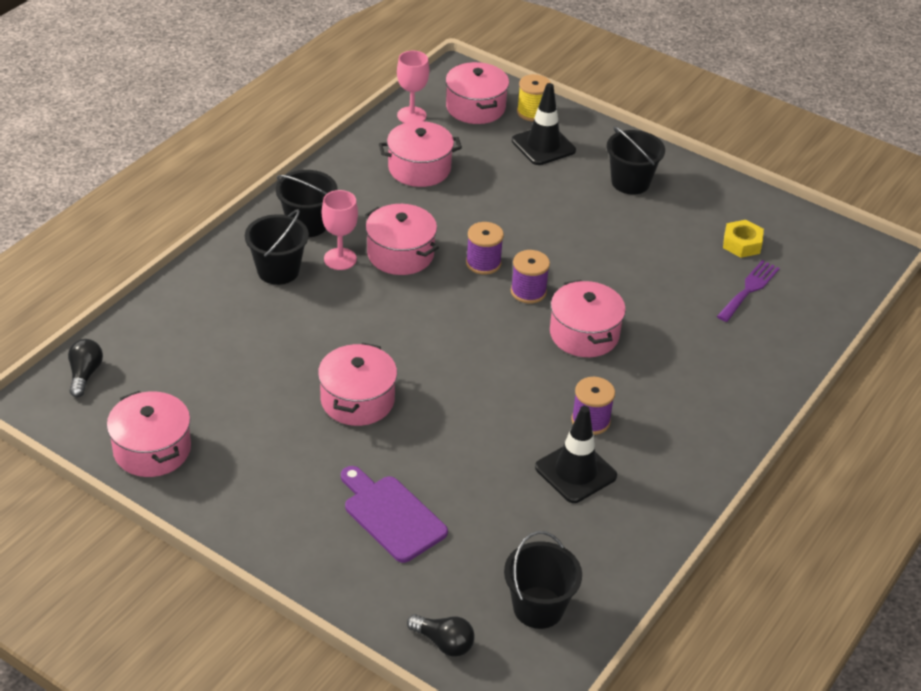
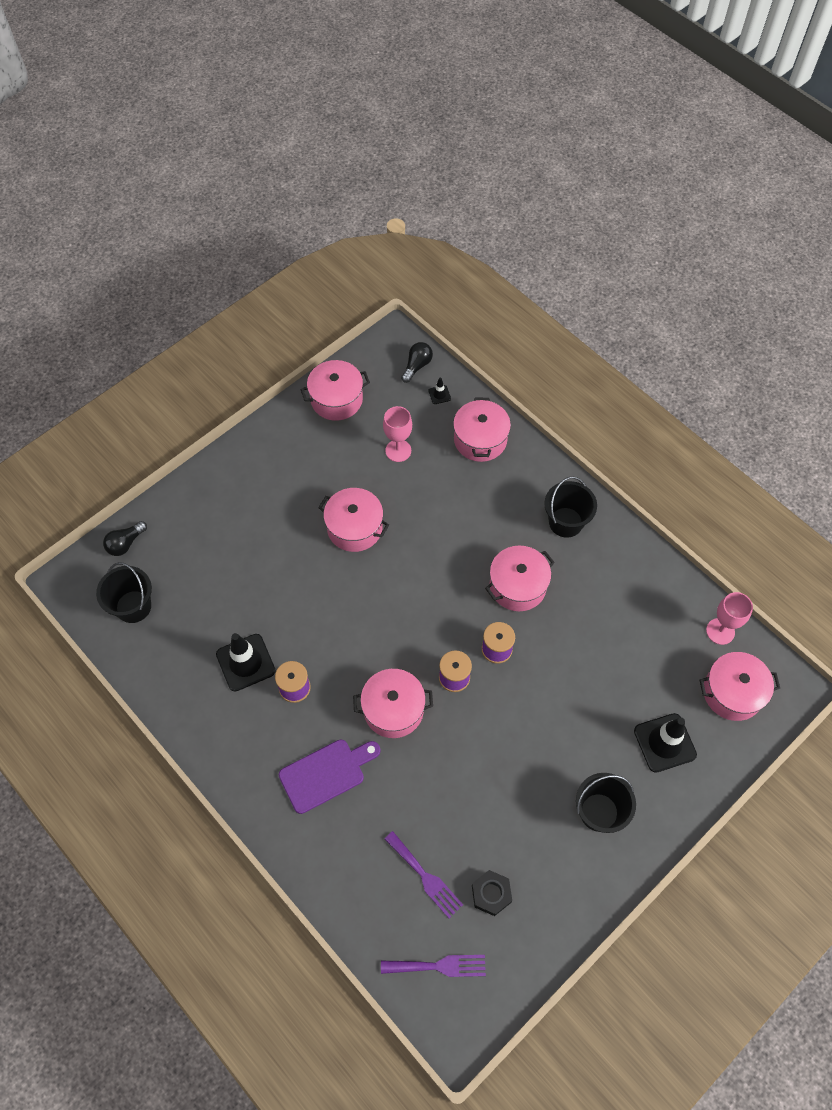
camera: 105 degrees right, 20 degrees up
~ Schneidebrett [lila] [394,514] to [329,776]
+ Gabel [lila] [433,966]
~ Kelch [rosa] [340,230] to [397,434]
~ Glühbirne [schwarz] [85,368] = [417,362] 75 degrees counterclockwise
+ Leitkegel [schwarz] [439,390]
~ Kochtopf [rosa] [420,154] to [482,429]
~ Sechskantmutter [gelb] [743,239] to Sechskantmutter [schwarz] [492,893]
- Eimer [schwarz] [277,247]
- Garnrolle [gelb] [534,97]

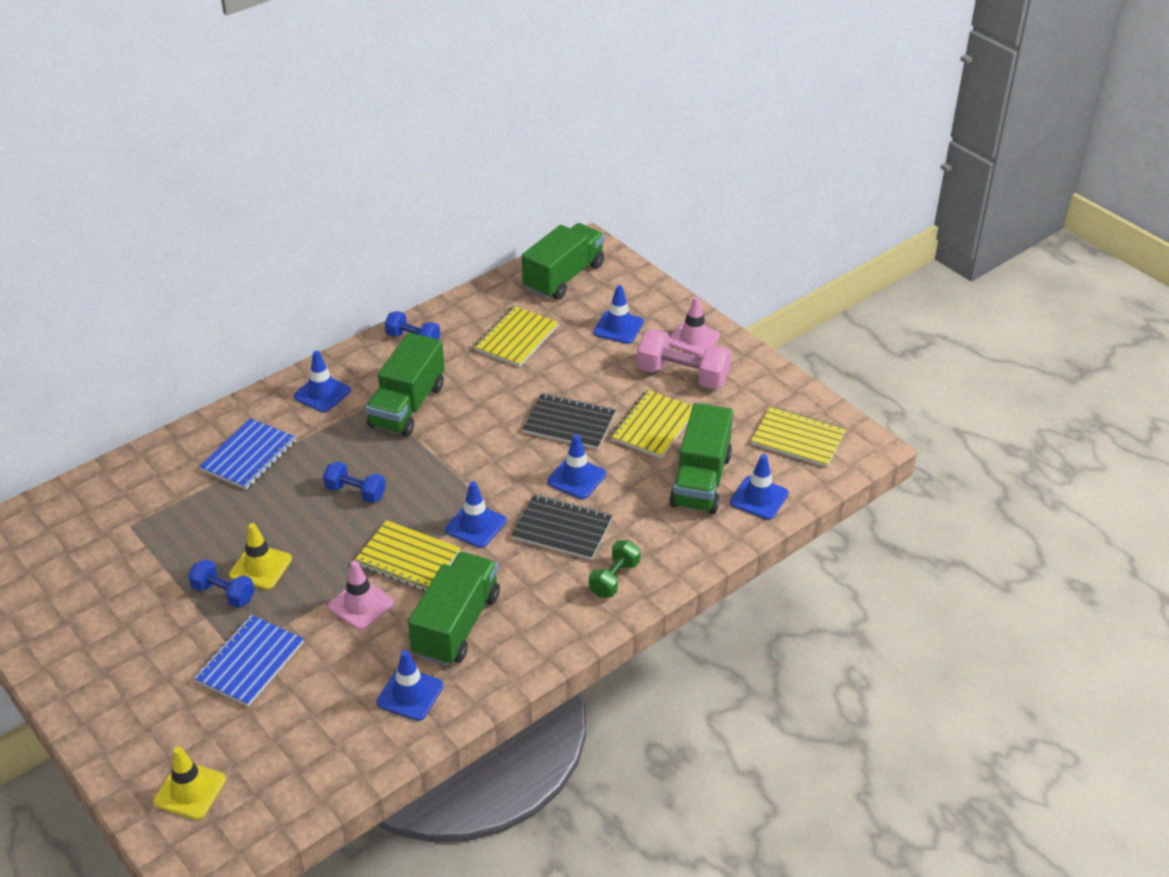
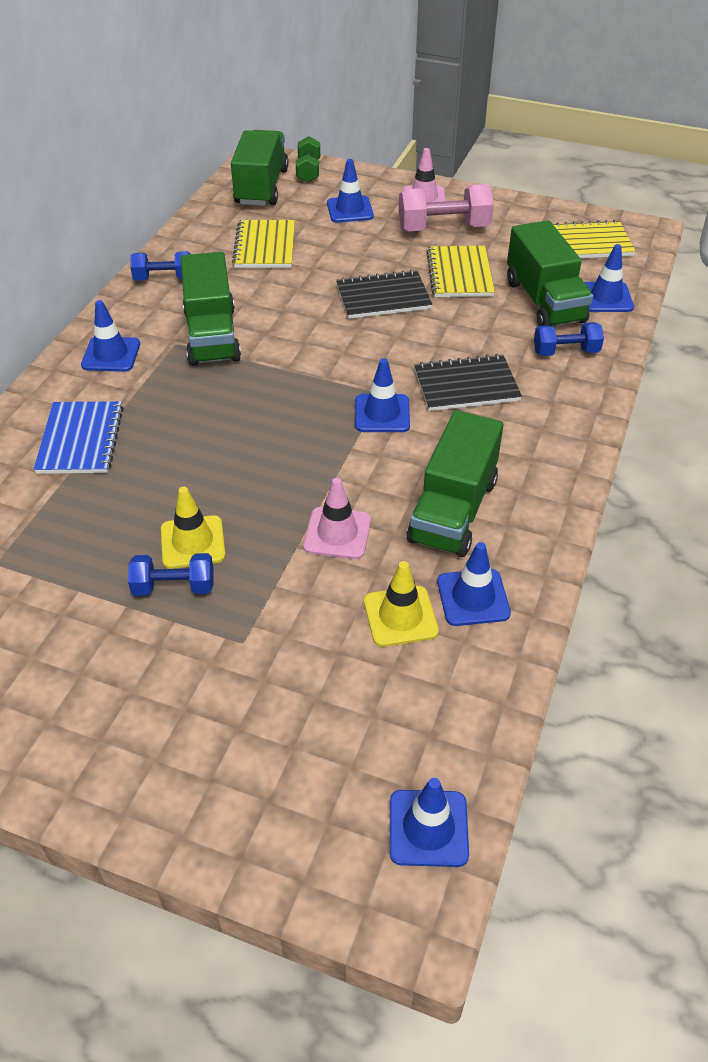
camera: 30 degrees left, 5 degrees up
~ Hantel [grün] [614,568] to [308,159]
~ Leitkegel [gelb] [189,783] to [401,604]
~ Leitkegel [blau] [576,466] to [429,822]
~ Lastwagen [grün] [454,609] = [455,483] 150 degrees counterclockwise
~ Hantel [blau] [354,482] to [569,339]
- Notizbuch [blau] [249,661]
- Notizbuch [gelb] [407,556]

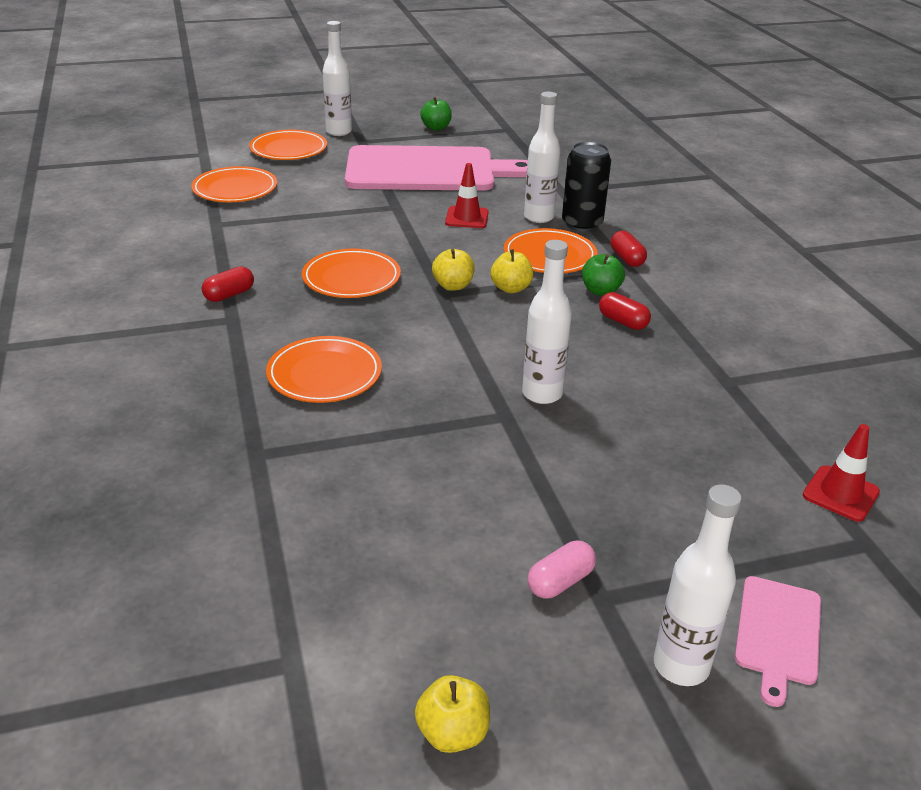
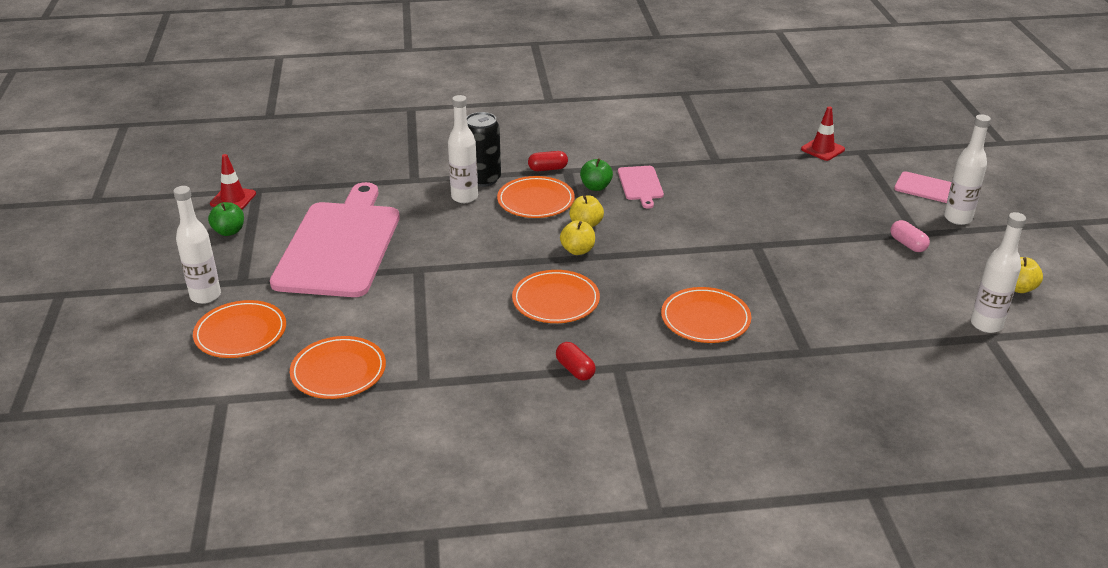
camera: 80 degrees left, 0 degrees up
~ Leitkegel [rot] [467,195] to [233,182]
~ Kapsel [rot] [625,311] to Schneidebrett [rosa] [641,187]
~ Flasche [weiß] [547,322] to [998,272]

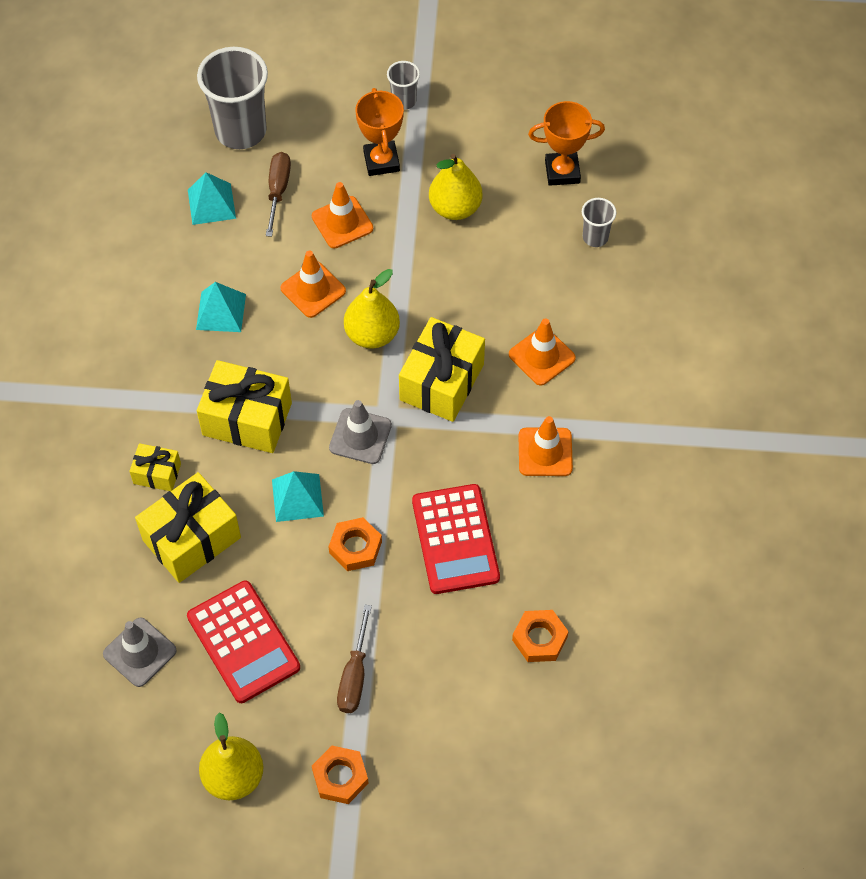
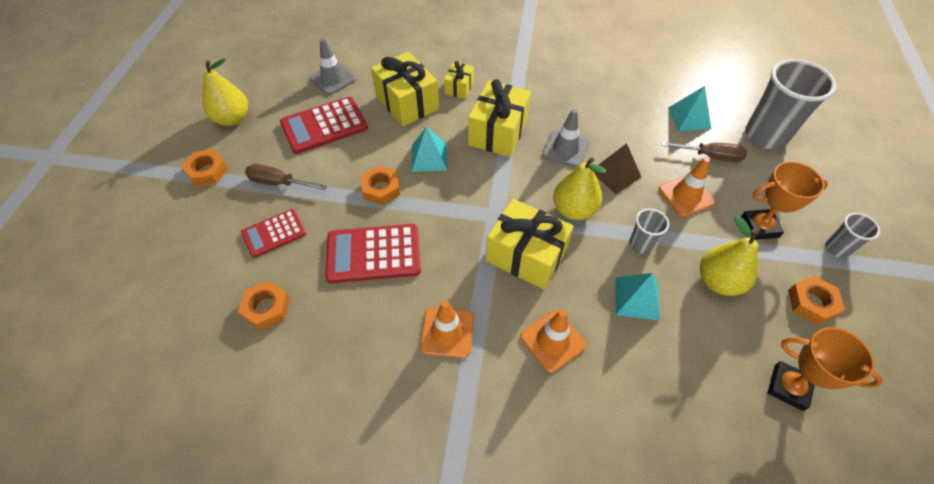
camera: 95 degrees right, 5 degrees down
+ Taschenrechner [rot] [273,233]
~ Leitkegel [grau] [360,432] to [565,138]
~ Leitkegel [orange] [313,284] to Pyramide [braun] [617,168]
~ Pyramide [türkis] [221,307] to [637,297]
~ Becher [grau] [599,222] to [649,231]
~ Pokal [orange] [566,143] = [825,369] 60 degrees counterclockwise
+ Sechskantmutter [orange] [816,300]

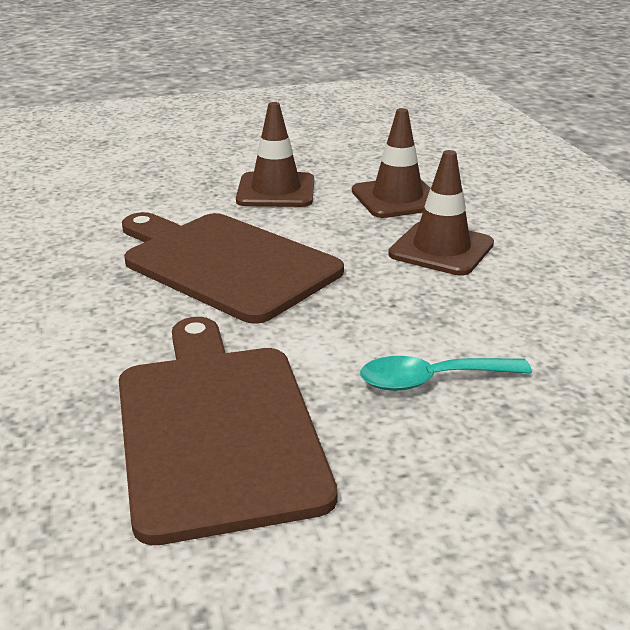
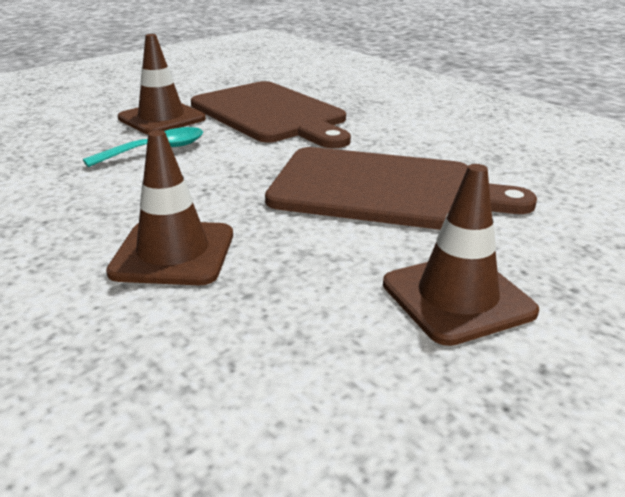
camera: 155 degrees right, 0 degrees up
~ Leitkegel [braun] [391,163] to [161,84]

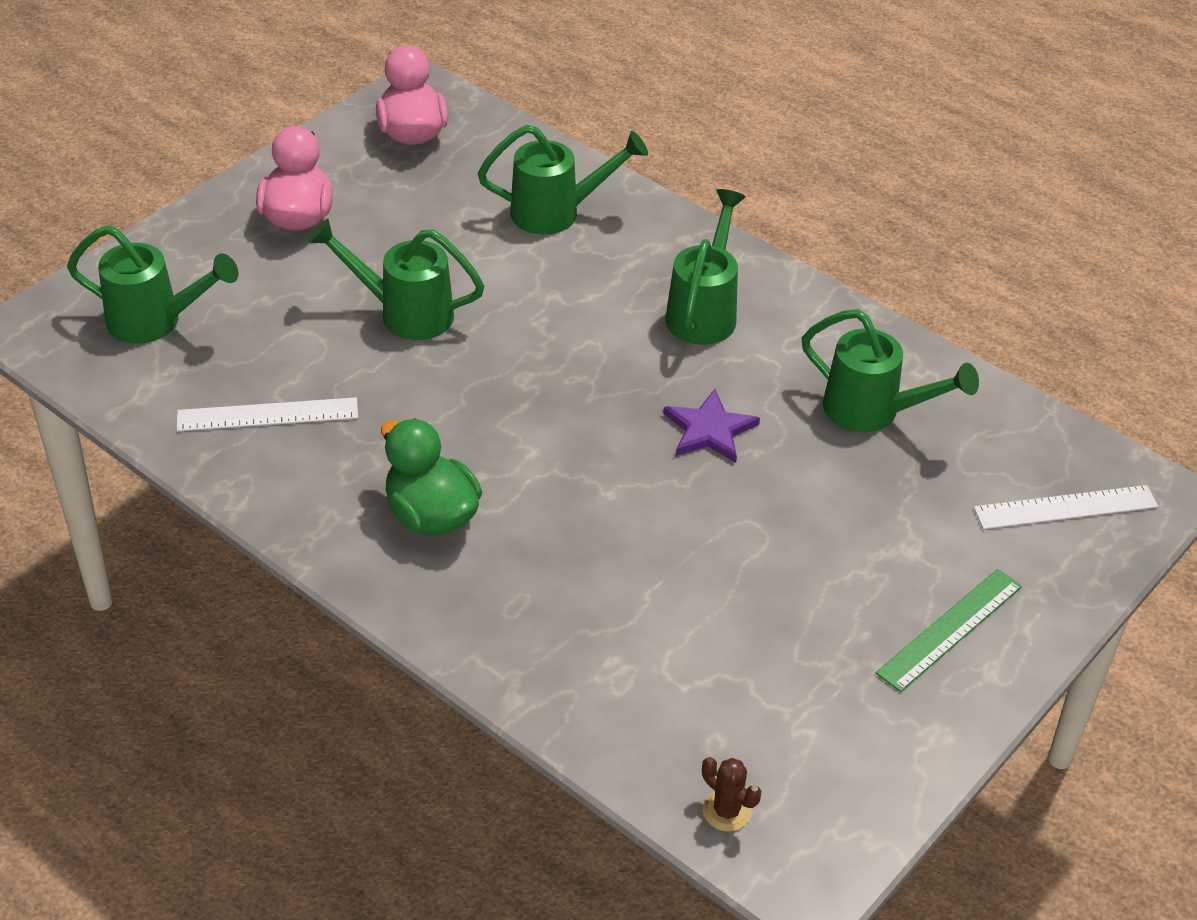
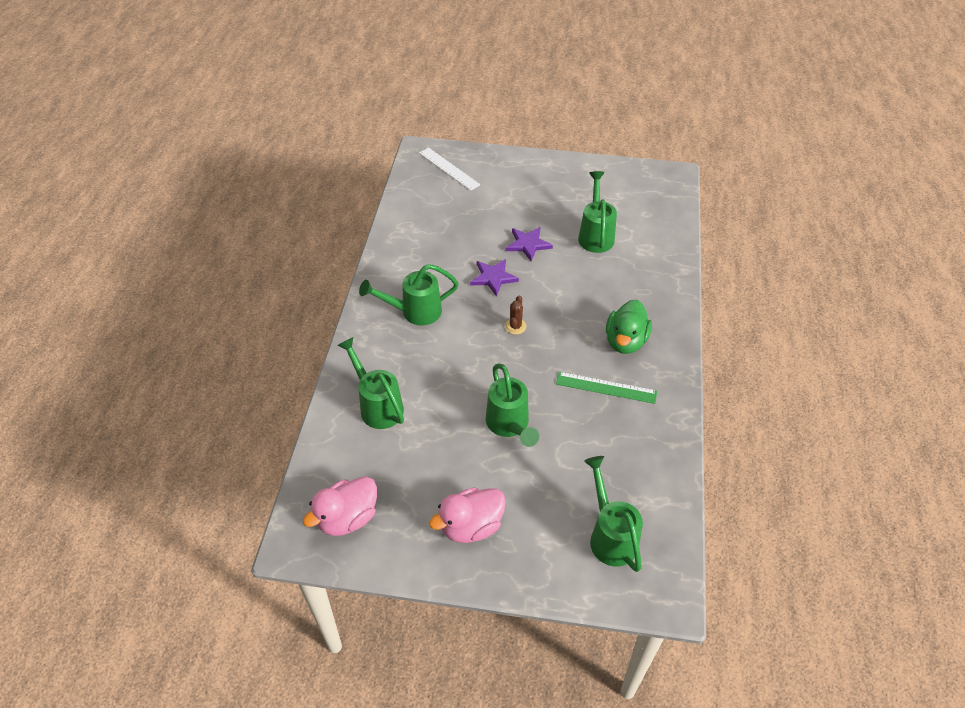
camera: 120 degrees left, 5 degrees up
~ Kaktus [braun] [731,794] to [515,315]
+ Stern [lila] [529,244]
~ Lineal [grün] [949,630] to [606,388]
~ Gießkanne [grün] [890,370] to [597,212]
- Lineal [weiß] [267,414]

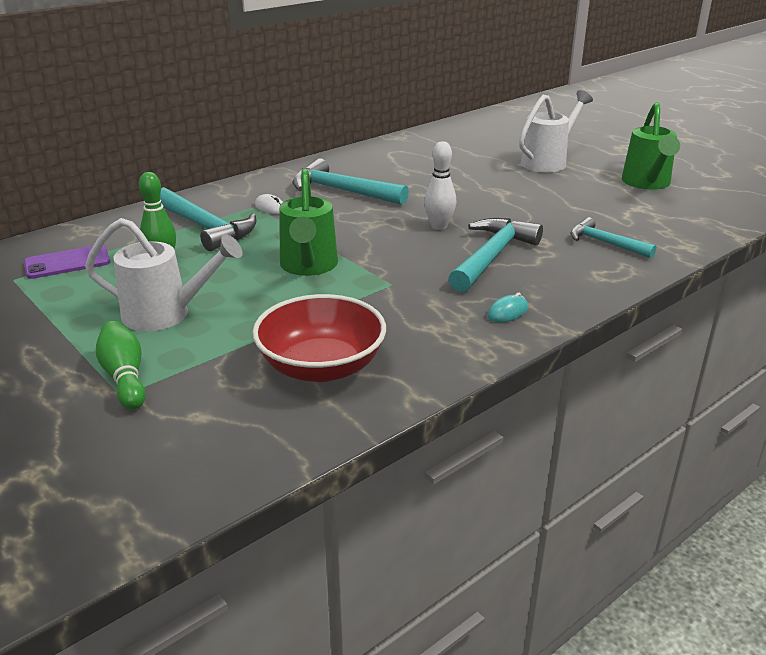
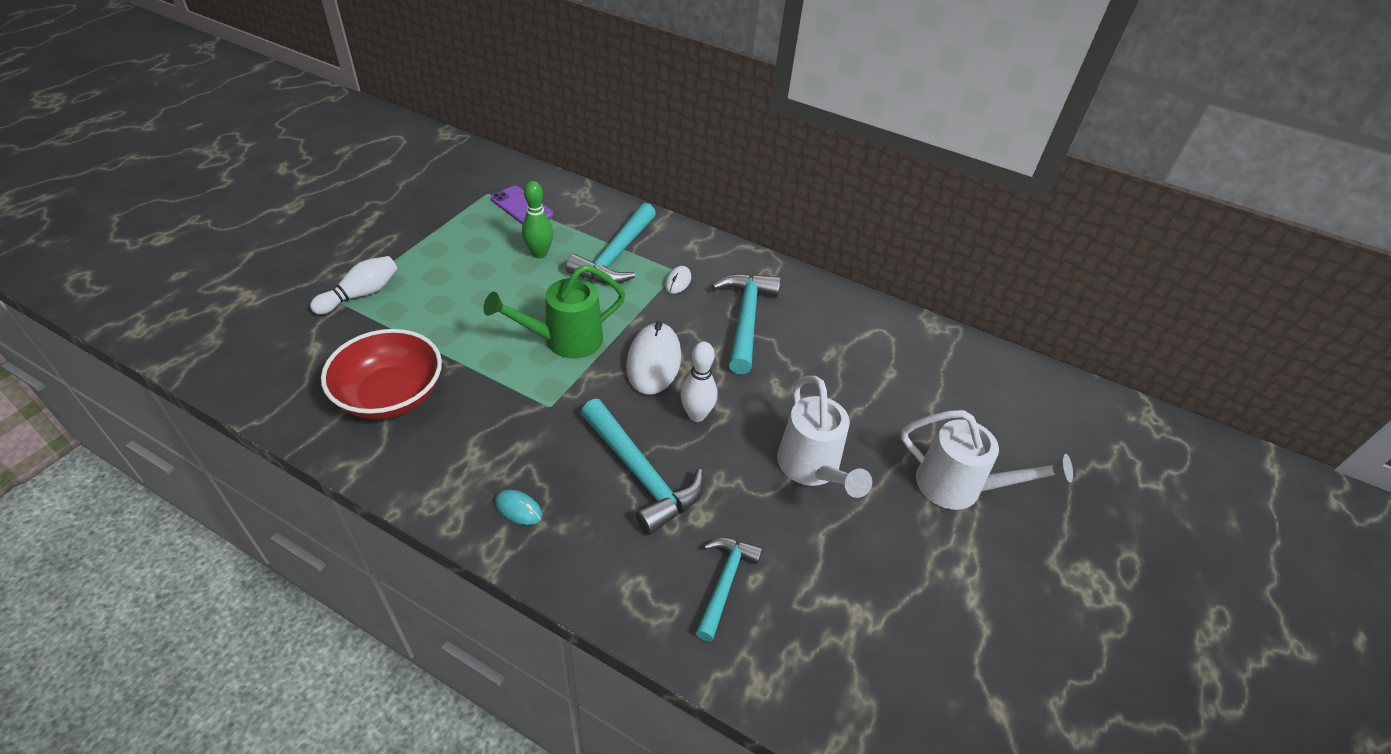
camera: 65 degrees right, 15 degrees up
~ Bowlingkegel [grün] [121,365] to Bowlingkegel [weiß] [353,285]
~ Hammer [türkis] [495,255] = [642,467] 45 degrees clockwise
+ Computermaus [weiß] [653,358]
~ Gießkanne [weiß] [164,274] to [824,437]
- Gießkanne [grün] [651,146]

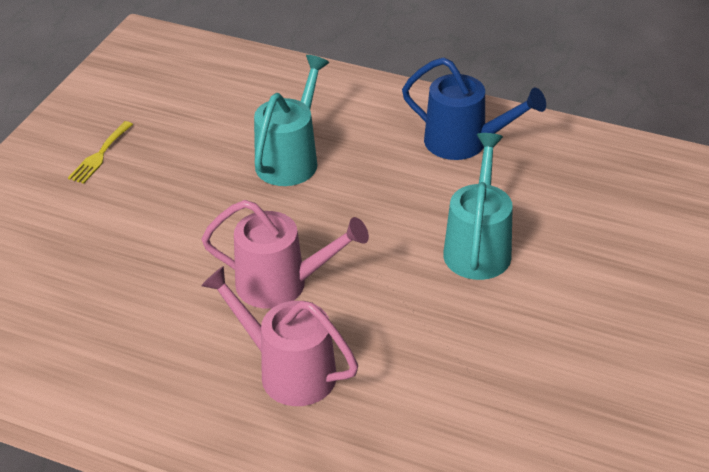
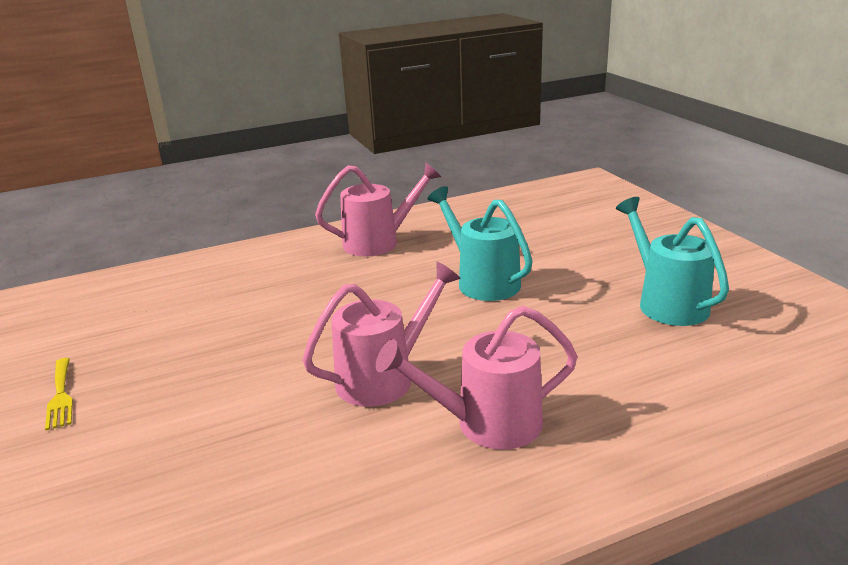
camera: 45 degrees left, 15 degrees down
~ Gießkanne [blau] [474,108] to Gießkanne [rosa] [378,209]
~ Gießkanne [türkis] [291,120] to [672,261]

